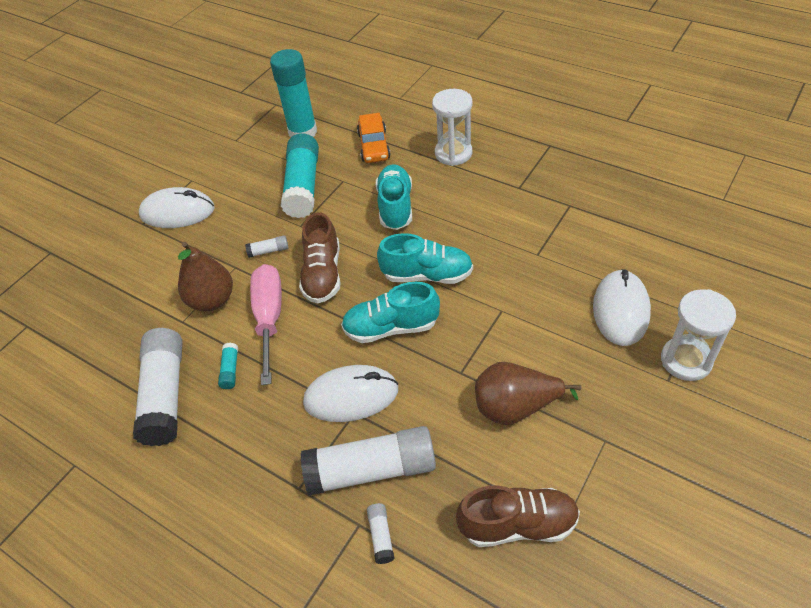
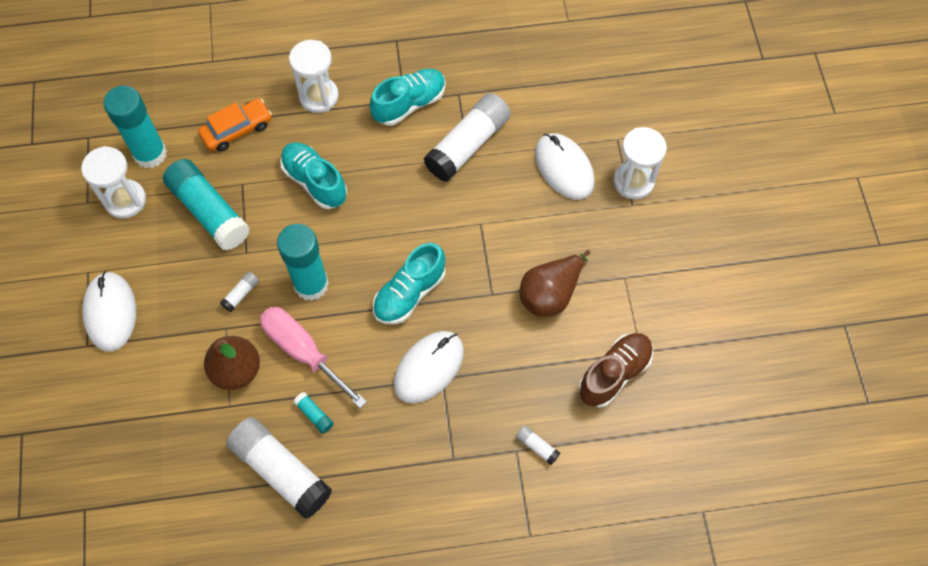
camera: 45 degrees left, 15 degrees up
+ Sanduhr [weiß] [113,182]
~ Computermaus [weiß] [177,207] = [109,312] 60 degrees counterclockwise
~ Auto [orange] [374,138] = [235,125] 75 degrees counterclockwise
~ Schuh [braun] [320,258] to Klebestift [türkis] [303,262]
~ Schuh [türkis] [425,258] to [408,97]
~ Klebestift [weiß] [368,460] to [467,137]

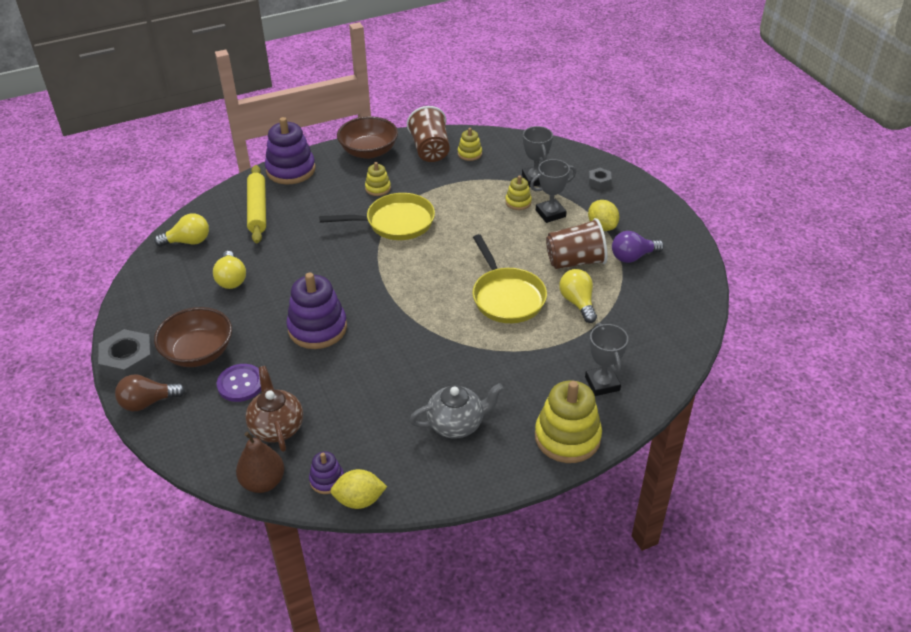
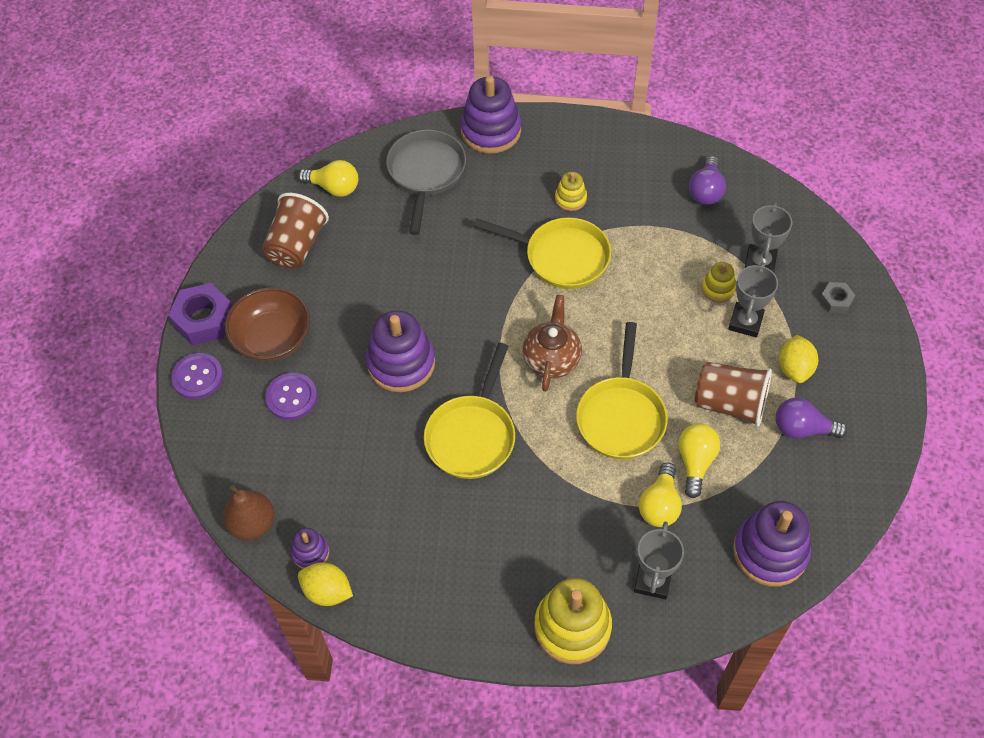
camera: 30 degrees right, 15 degrees up
~ Sechskantmutter [grau] [126,355] to Sechskantmutter [lila] [200,314]
~ Glühbirne [braun] [150,392] to Knopf [lila] [197,376]
~ Becher [braun] [428,134] to [295,231]
~ Nudelholz [gelb] [256,204] to Pfanne [grau] [426,182]
+ Pfanne [gelb] [469,411]
~ Teekanne [braun] [274,409] to [552,343]
~ Glühbirne [gelb] [229,270] to [660,494]
~ Stapelspielzeug [gelb] [470,144] to Glühbirne [lila] [707,180]
~ Pokal [grau] [553,191] = [753,299] 75 degrees counterclockwise
+ Stapelspielzeug [lila] [772,543]
- Schüssel [braun] [367,137]
- Teekanne [grau] [457,411]

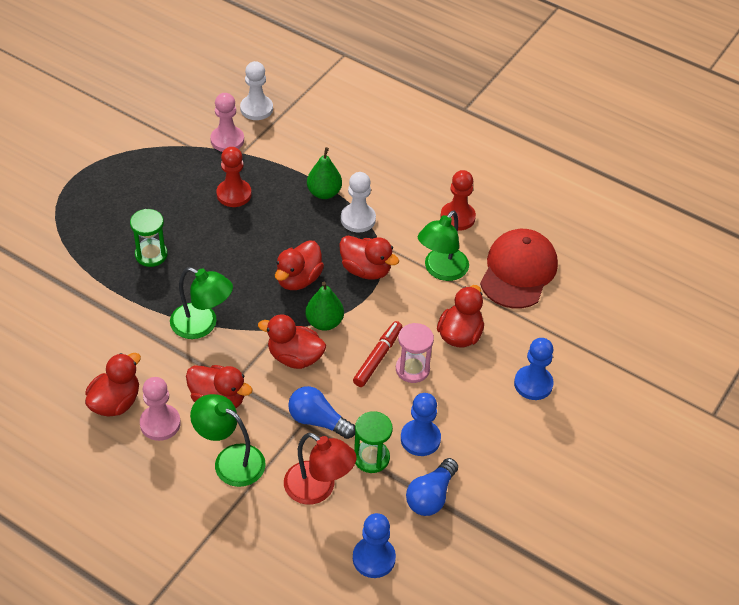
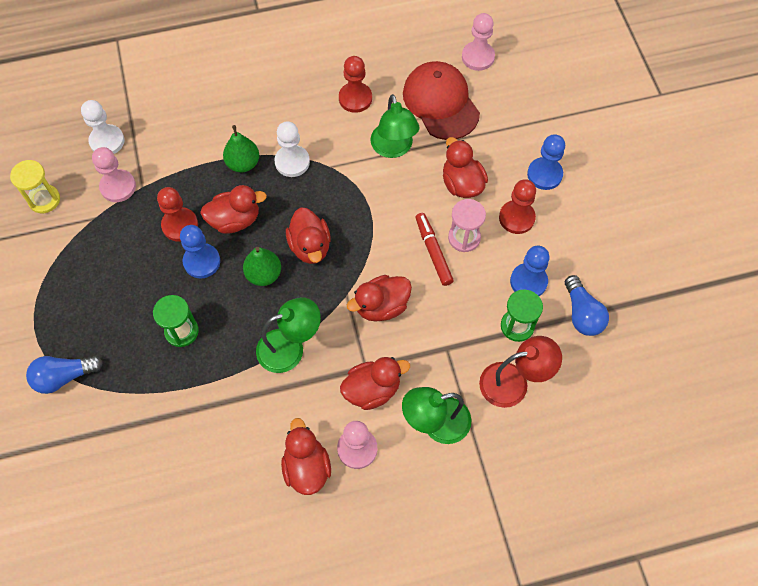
camera: 45 degrees left, 15 degrees up
+ Sanduhr [gelb] [35,186]
~ Glühbirne [blau] [321,412] to [64,375]
~ Bauer [blau] [374,545] to [200,251]
~ Ente [rot] [369,258] to [233,209]
~ Birne [grün] [324,306] to [262,266]
+ Bauer [rosa] [478,42]
+ Bauer [rot] [517,206]

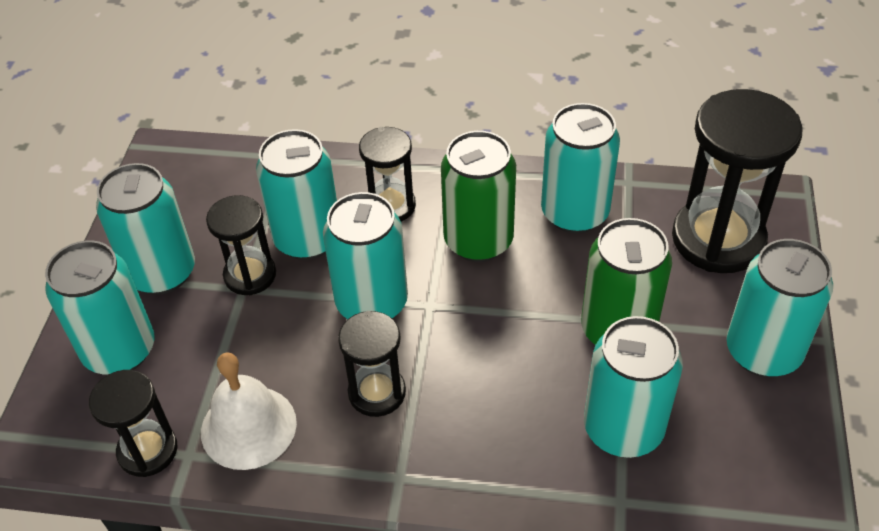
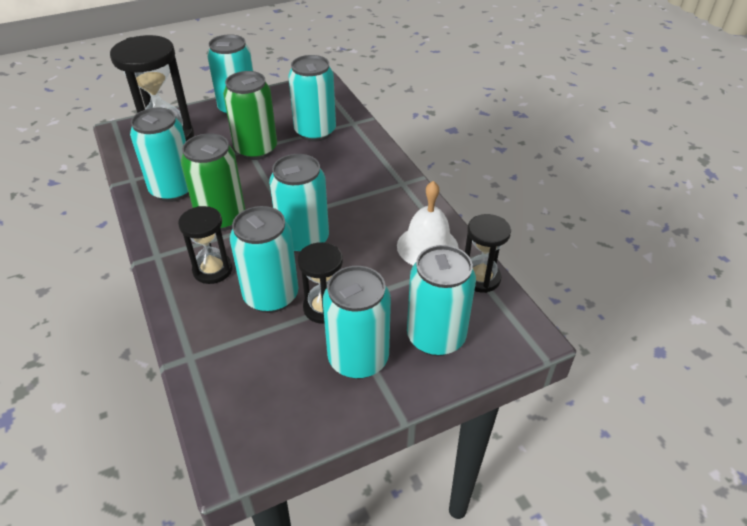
camera: 125 degrees left, 5 degrees down
- Sanduhr [schwarz] [372,364]

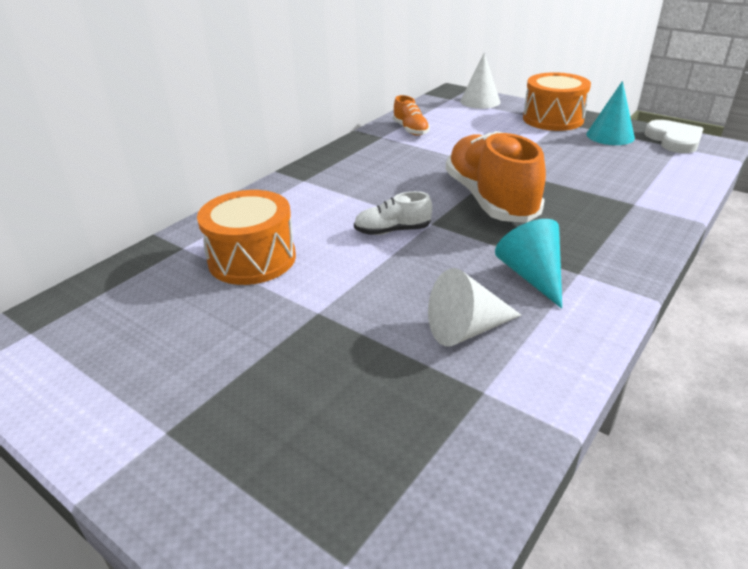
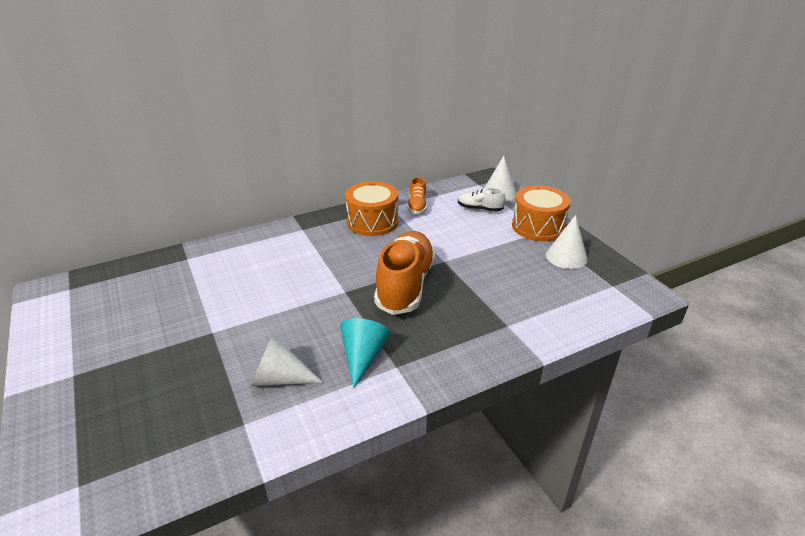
camera: 25 degrees right, 0 degrees up
~ Trommel [orange] [246,237] to [371,208]
~ Schuh [weiß] [393,213] to [481,200]
~ Kegel [türkis] [610,113] to Kegel [weiß] [567,242]
- Herz [weiß] [674,136]

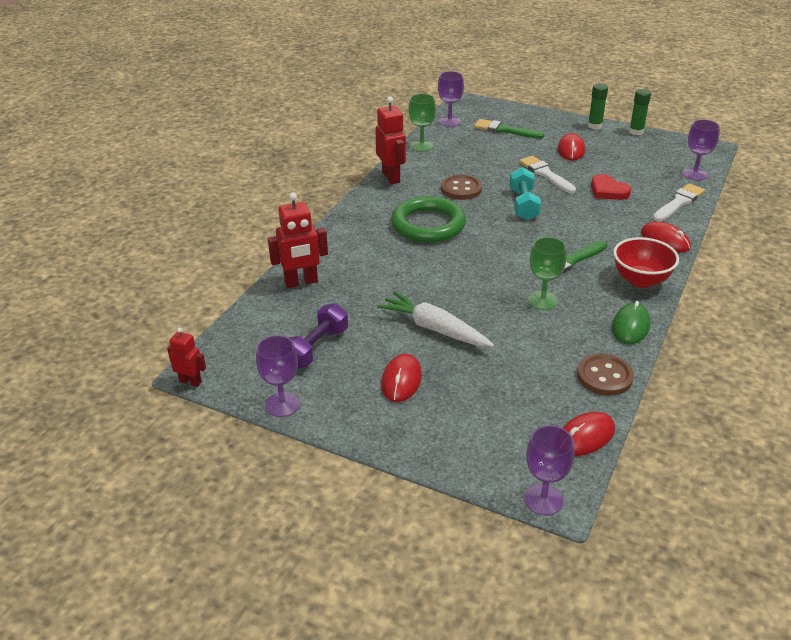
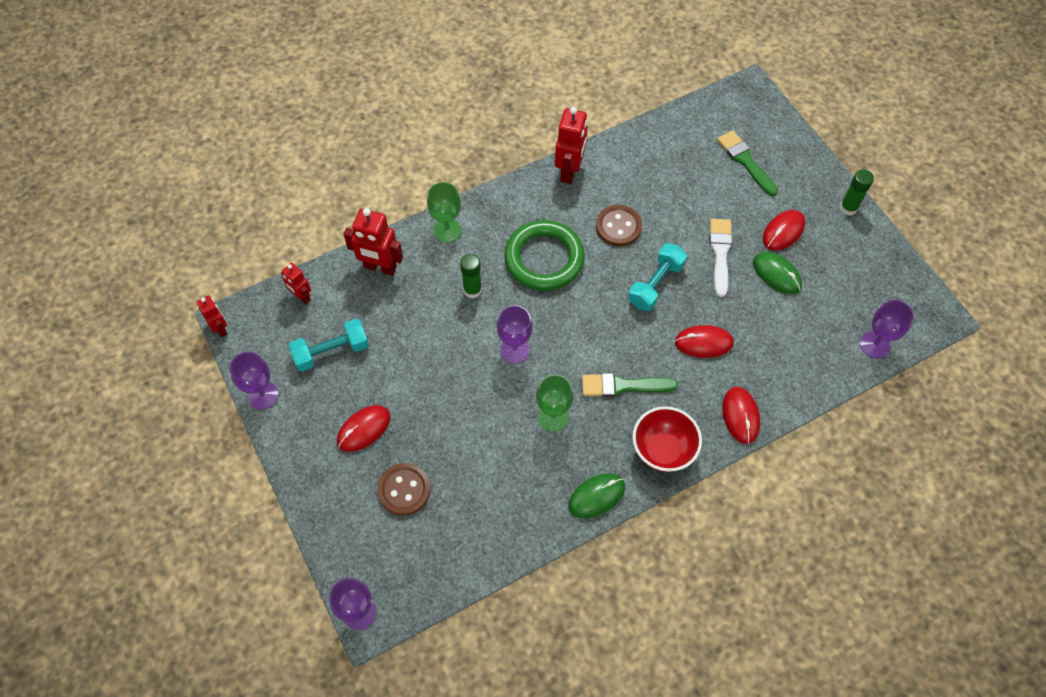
camera: 35 degrees right, 25 degrees up
+ Roboter [rot] [296,283]
~ Hantel [lila] [318,335] to Hantel [türkis] [329,345]
~ Knopf [braun] [605,375] to [404,489]
~ Kelch [grün] [422,123] to [444,212]
~ Klebestift [grün] [640,112] to [471,276]
~ Kelch [lila] [451,99] to [515,334]
~ Computermaus [rot] [588,434] to [704,341]
+ Computermaus [grün] [777,273]
- Karotte [weiß] [435,319]
- Herz [rot] [611,187]
- Pinsel [weiß] [679,202]

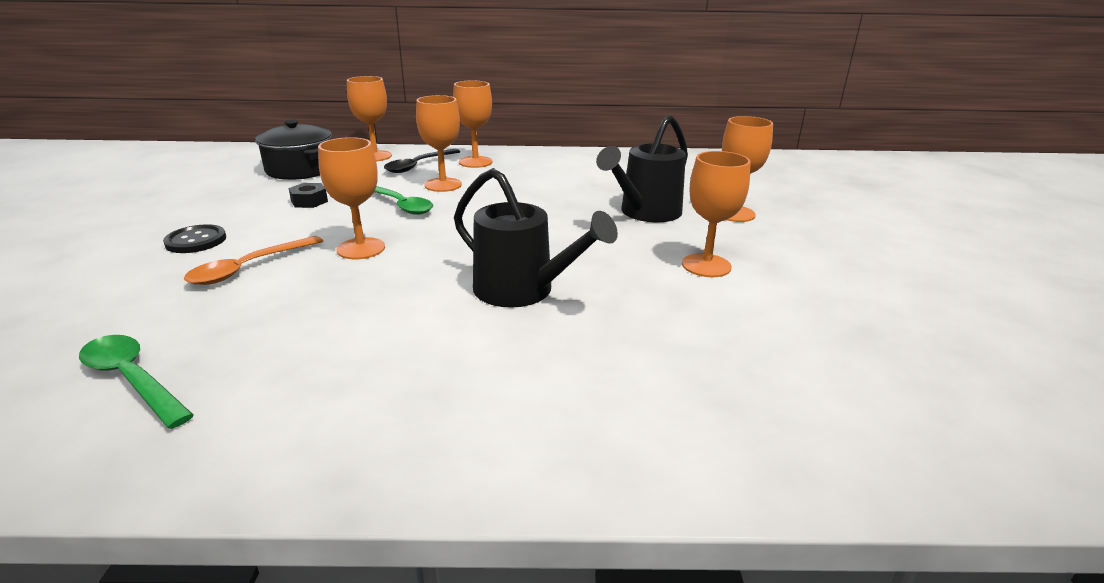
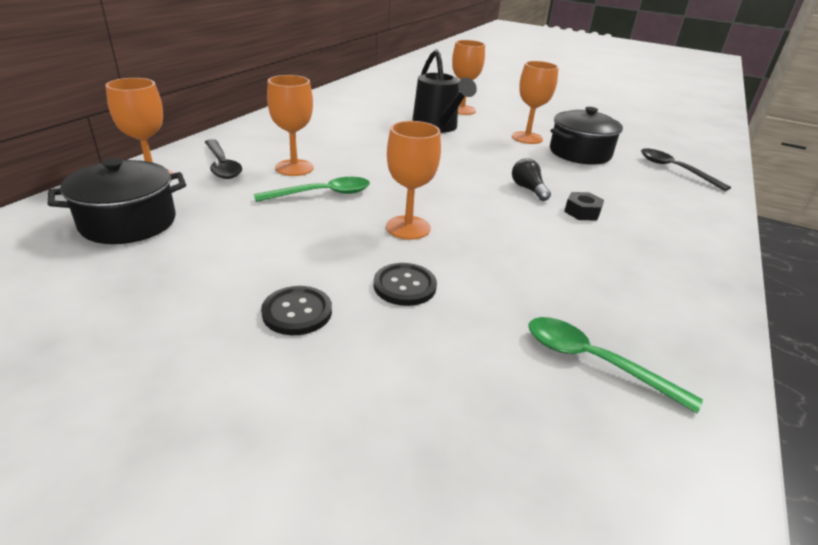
camera: 65 degrees left, 5 degrees up
~ Löffel [orange] [253,260] to Knopf [schwarz] [405,284]
~ Gießkanne [schwarz] [536,238] to Glühbirne [schwarz] [531,179]
~ Löffel [grün] [136,382] = [615,365] 60 degrees clockwise
+ Kochtopf [schwarz] [586,136]
~ Sechskantmutter [schwarz] [308,195] to [584,206]
+ Löffel [schwarz] [686,169]
- Kelch [orange] [472,124]

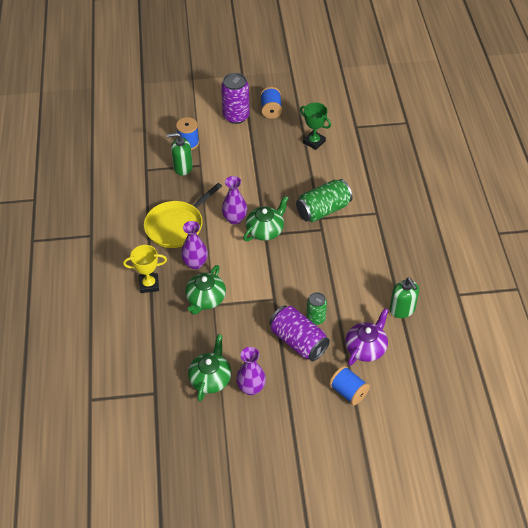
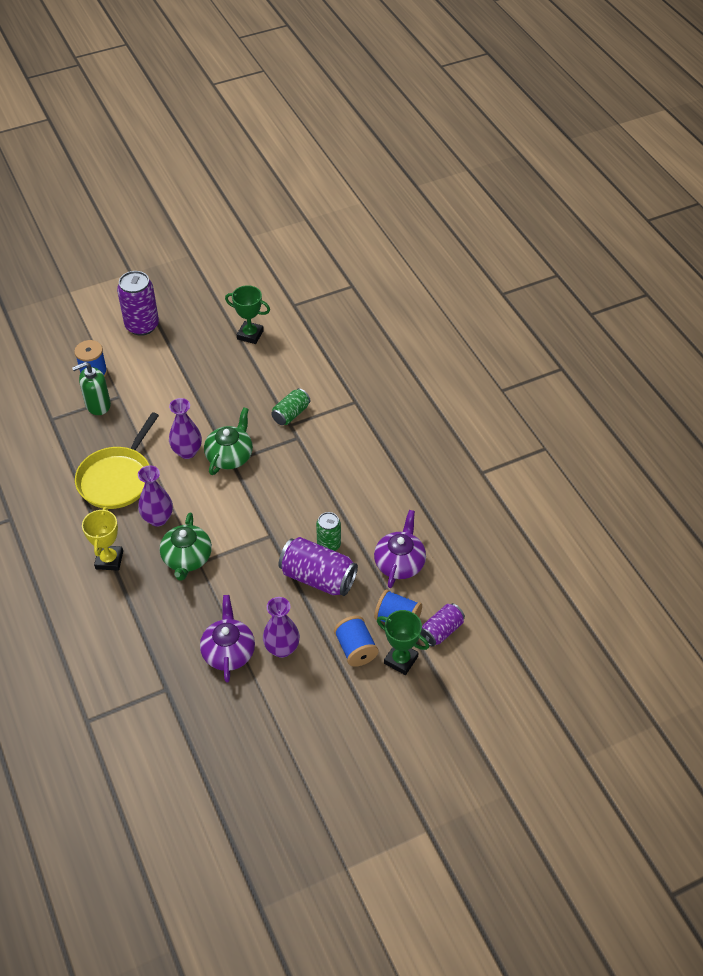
camera: 20 degrees left, 0 degrees up
~ Pokal [gelb] [145,269] = [102,539] 60 degrees counterclockwise
~ Teekanne [grün] [209,368] to Teekanne [lila] [227,638]
~ Dose [grün] [324,200] = [290,406] x0.60
~ Garnrolle [blau] [271,103] to [356,641]
+ Pokal [grün] [403,642]
+ Dose [lila] [443,625]
- Seifenspender [grün] [404,298]

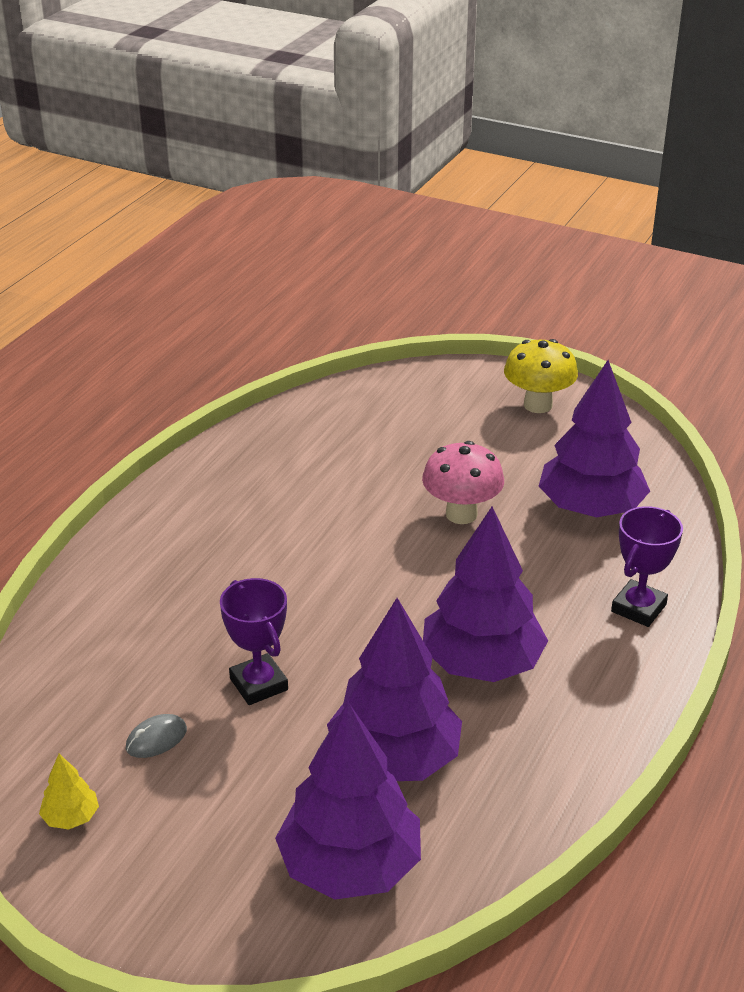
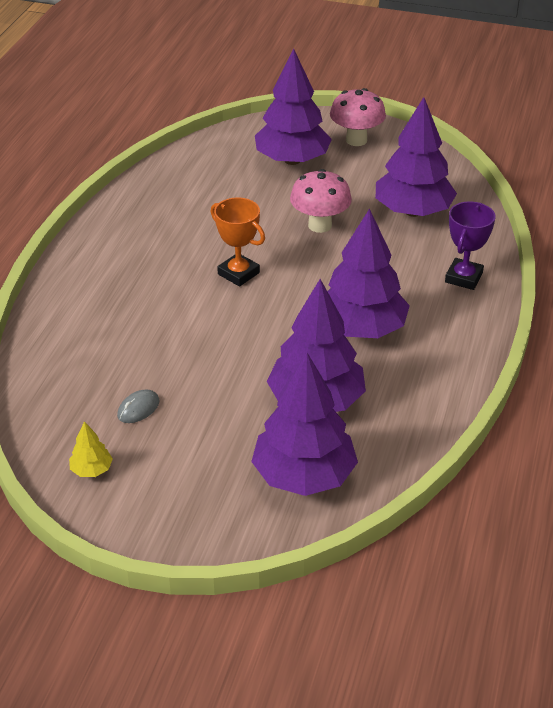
camera: 10 degrees left, 5 degrees up
+ Pokal [orange] [238,242]
+ Baum [lila] [293,106]
~ Pilz [gelb] [541,376] to Pilz [rosa] [358,117]
- Pokal [lila] [254,641]

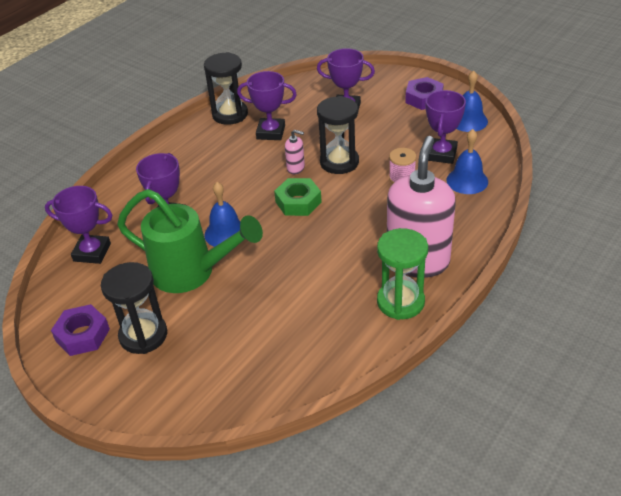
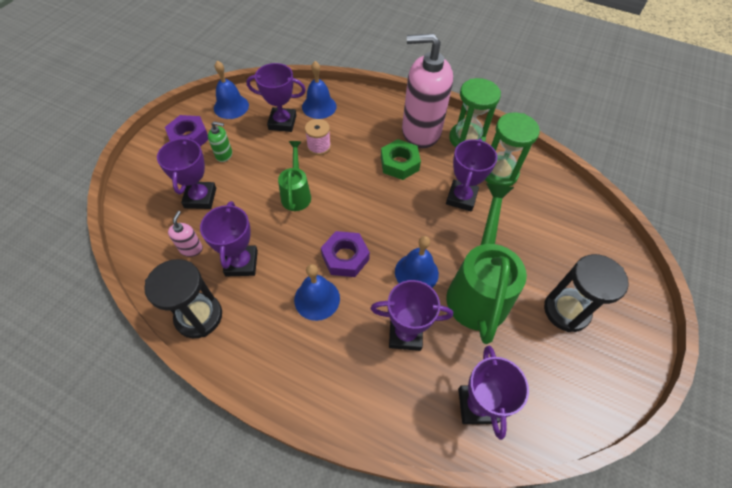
camera: 105 degrees left, 15 degrees up
~ Seifenspender [rosa] [295,152] to [185,234]
+ Seifenspender [grün] [220,141]
~ Sanduhr [schwarz] [338,135] to Gießkanne [grün] [294,176]
+ Glocke [blau] [317,292]
~ Sechskantmutter [lila] [80,330] to [345,254]
~ Sechskantmutter [grün] [298,197] to [401,159]
+ Pokal [lila] [471,175]
+ Sanduhr [grün] [512,149]

